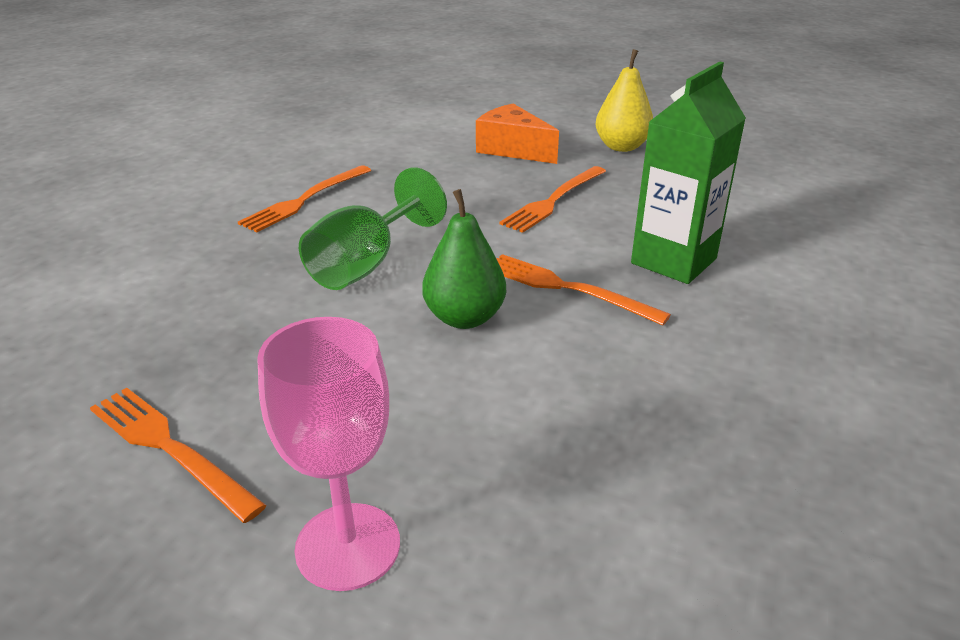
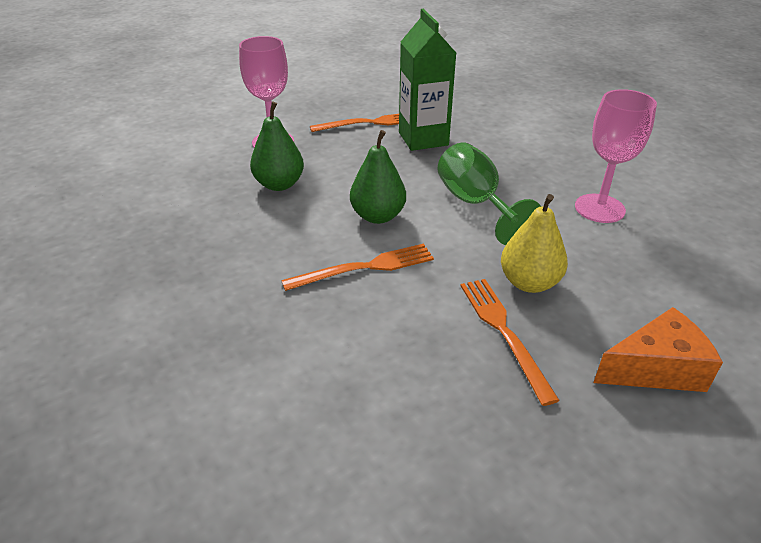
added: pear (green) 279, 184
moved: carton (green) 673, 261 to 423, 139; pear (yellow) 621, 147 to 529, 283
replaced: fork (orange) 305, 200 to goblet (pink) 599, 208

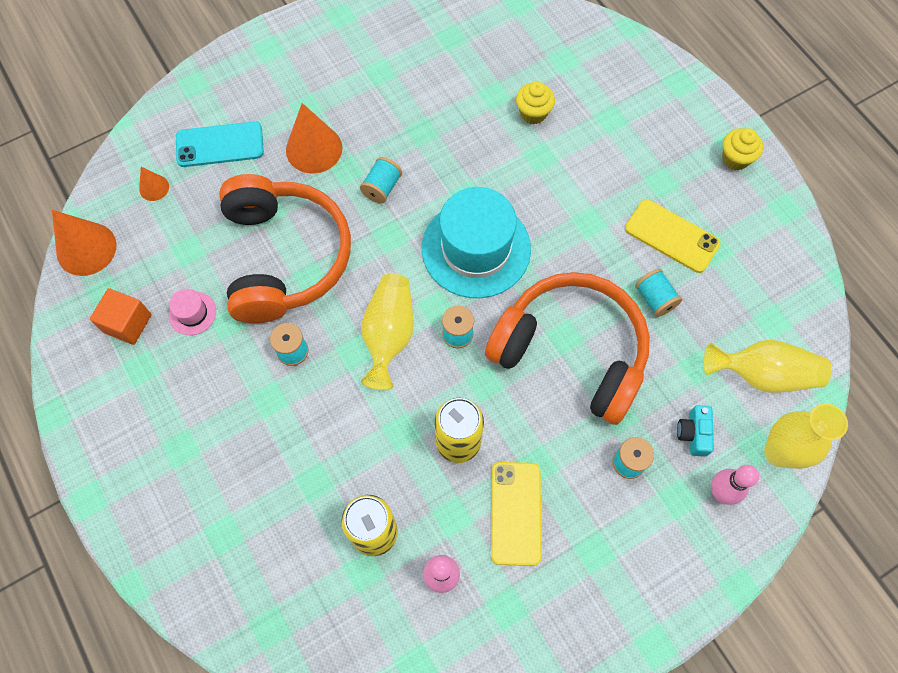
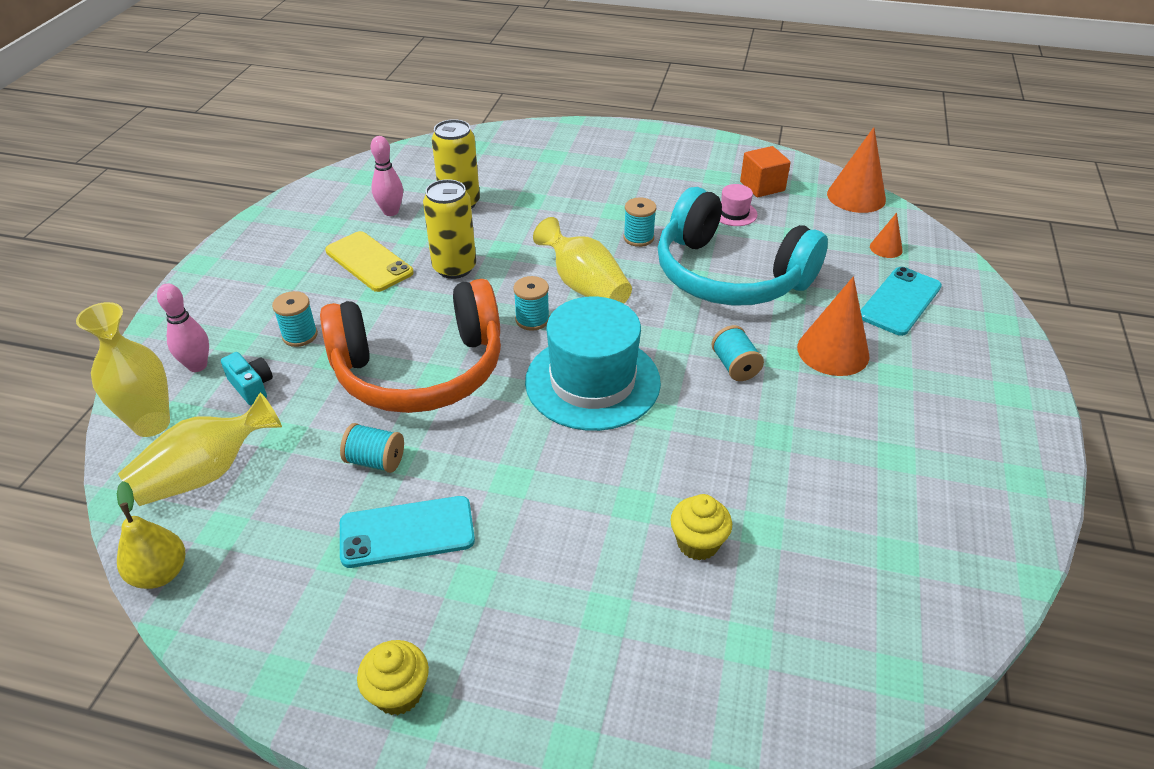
added: pear (yellow) 160, 573
recoloured: phone (yellow) 671, 236 to phone (turquoise) 407, 532; headphones (orange) 284, 257 to headphones (turquoise) 729, 275

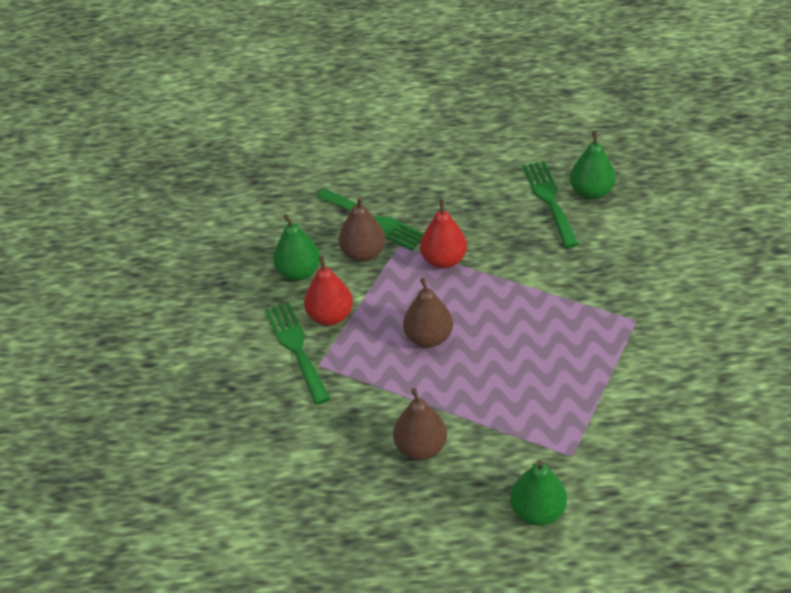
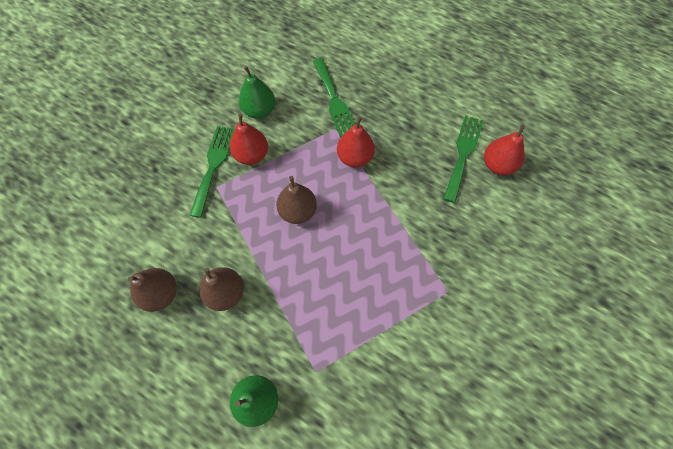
moved: pear (brown) 363, 253 to 161, 294
recoloured: pear (green) 591, 192 to pear (red) 498, 165

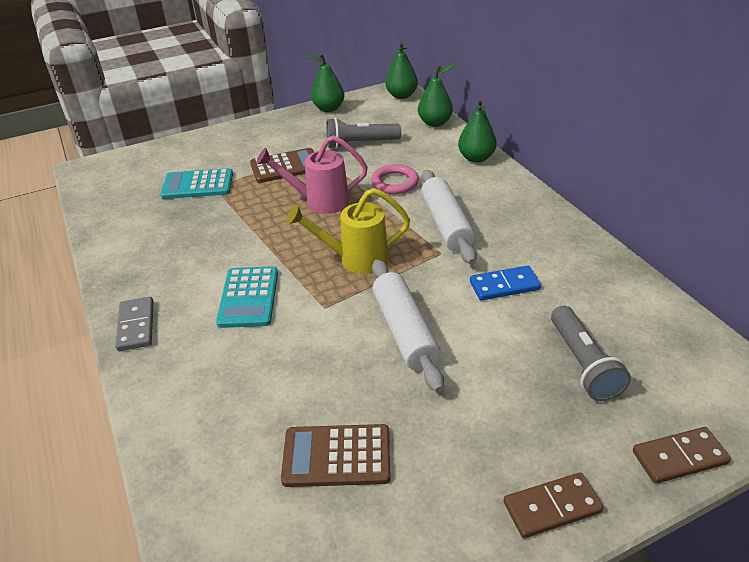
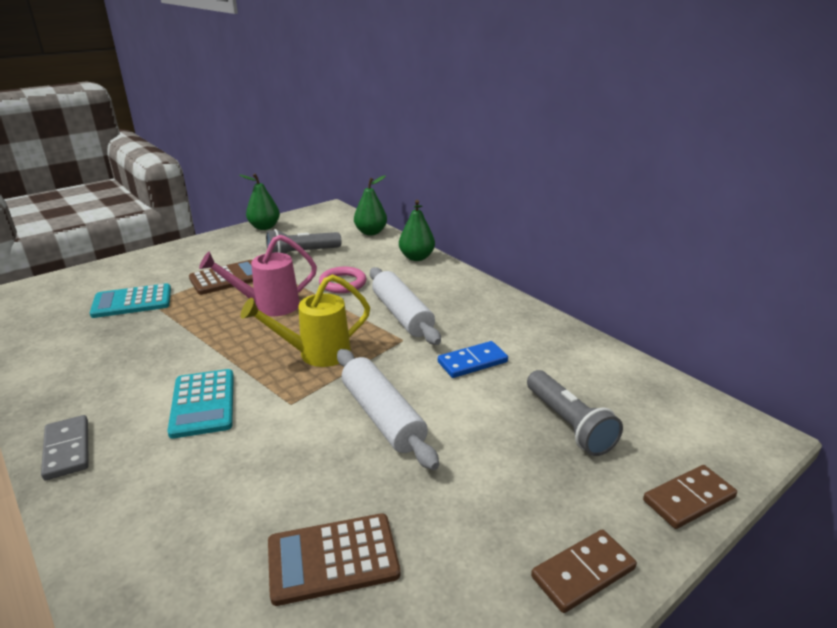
removed: pear (green) 401, 96

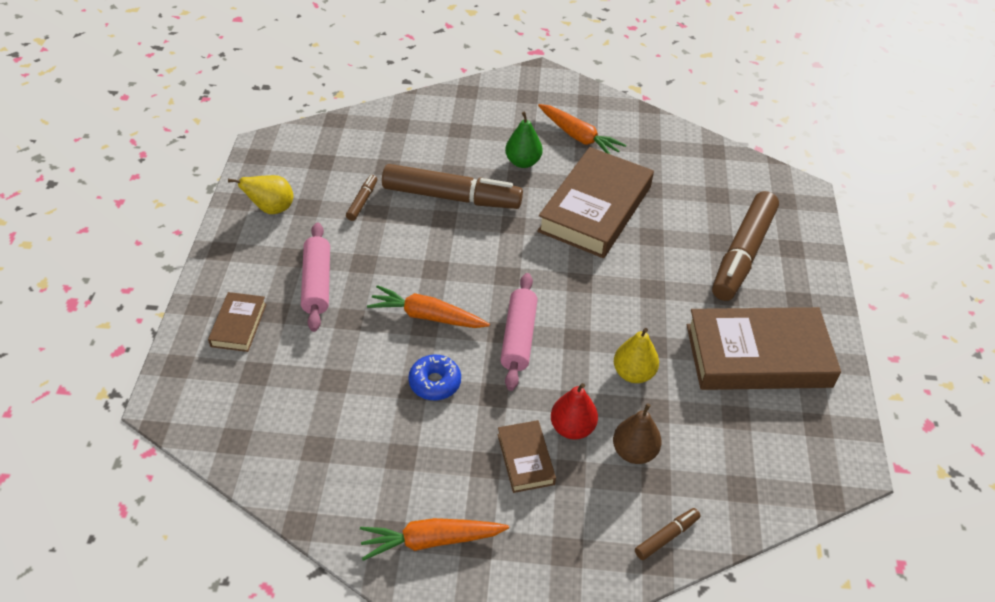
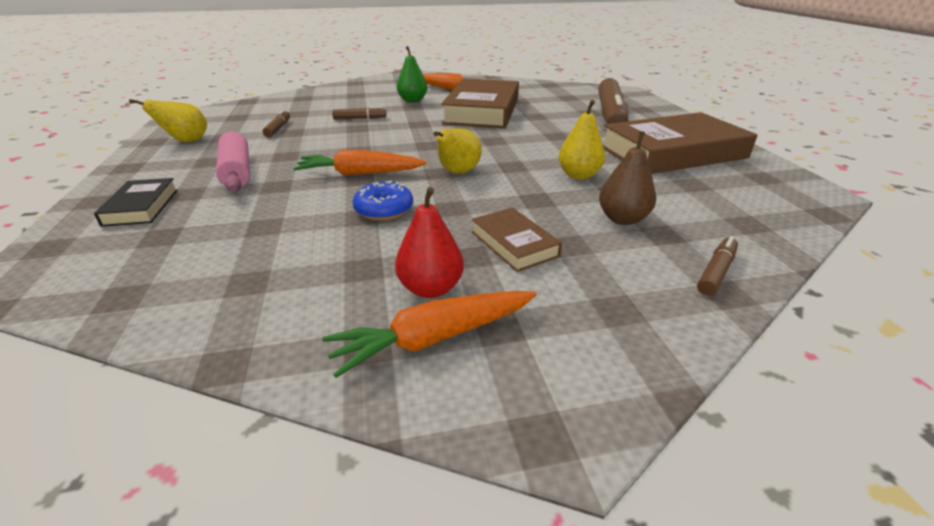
moved: pear (red) 572, 428 to 430, 288
replaced: rolling pin (pink) 518, 337 to pear (yellow) 457, 172
recoloured: book (brown) 238, 325 to book (black) 141, 207
resized: marker (brown) 451, 197 = 360, 119 x0.43

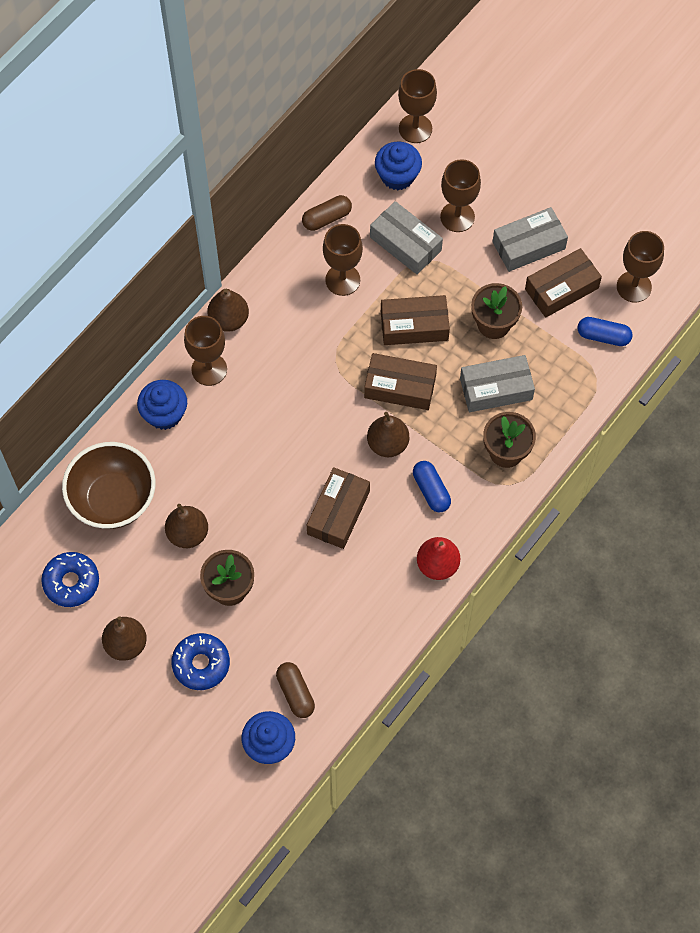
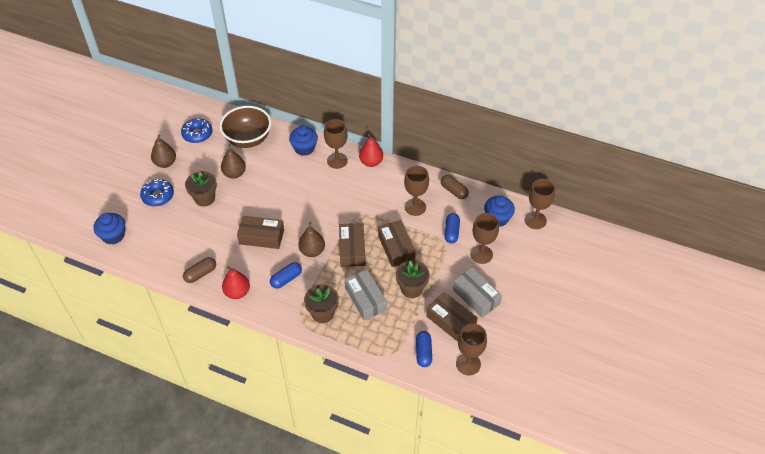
moved: capsule (brown) 295, 693 to 200, 274
replaced: box (grey) 405, 244 to capsule (blue) 451, 232
recoloured: pear (brown) 229, 319 to pear (red) 371, 162

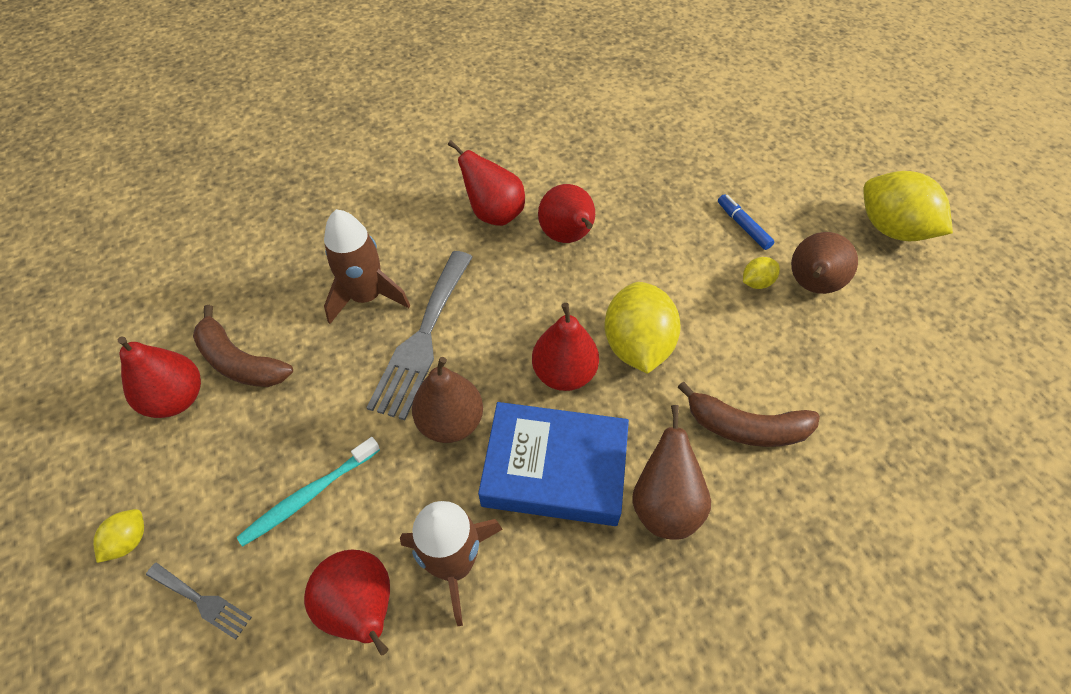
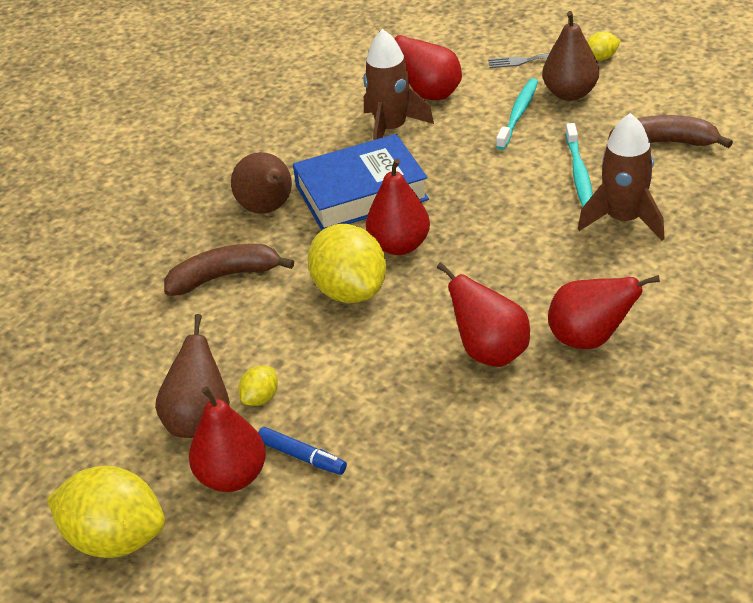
removed: fork (grey) 423, 338
added: toothbrush (turquoise) 579, 173
moved: pear (red) 177, 399 to 232, 477; pear (brown) 451, 422 to 570, 93
turned: lemon (yellow) 129, 541 = 601, 58 75 degrees clockwise

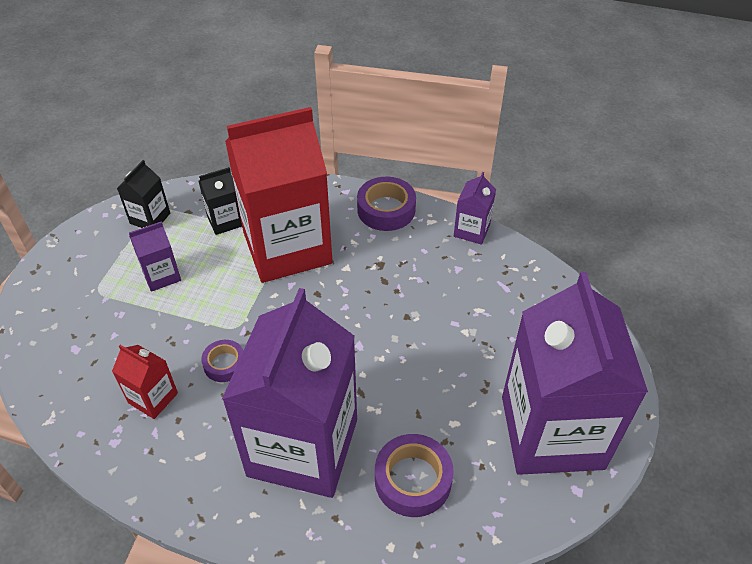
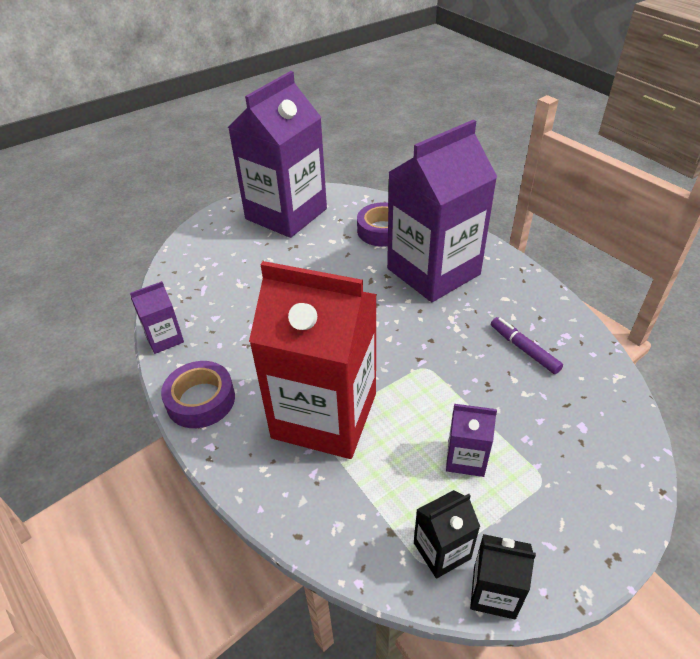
removed: tape (purple) 224, 364
moved: carton (black) 225, 221 to 494, 592
replaced: carton (red) 153, 398 to marker (purple) 524, 349

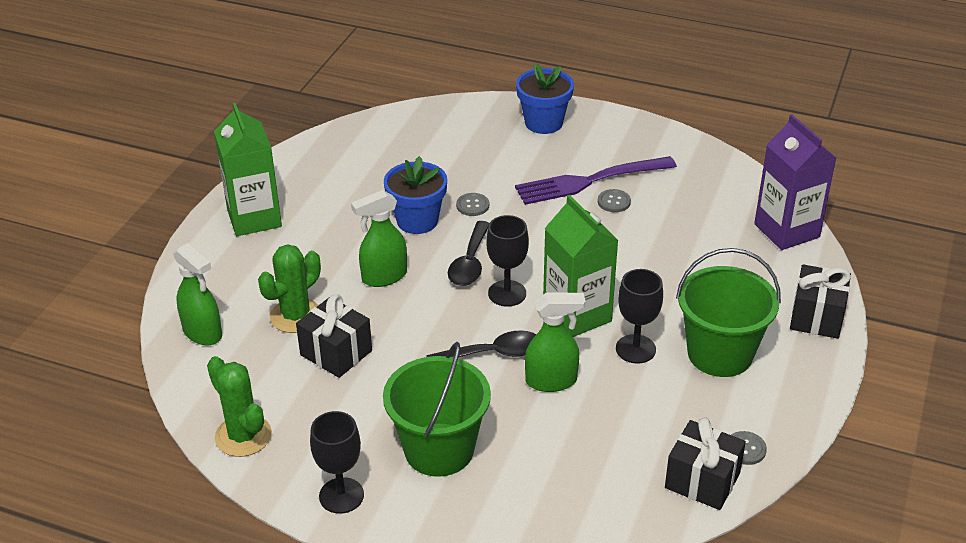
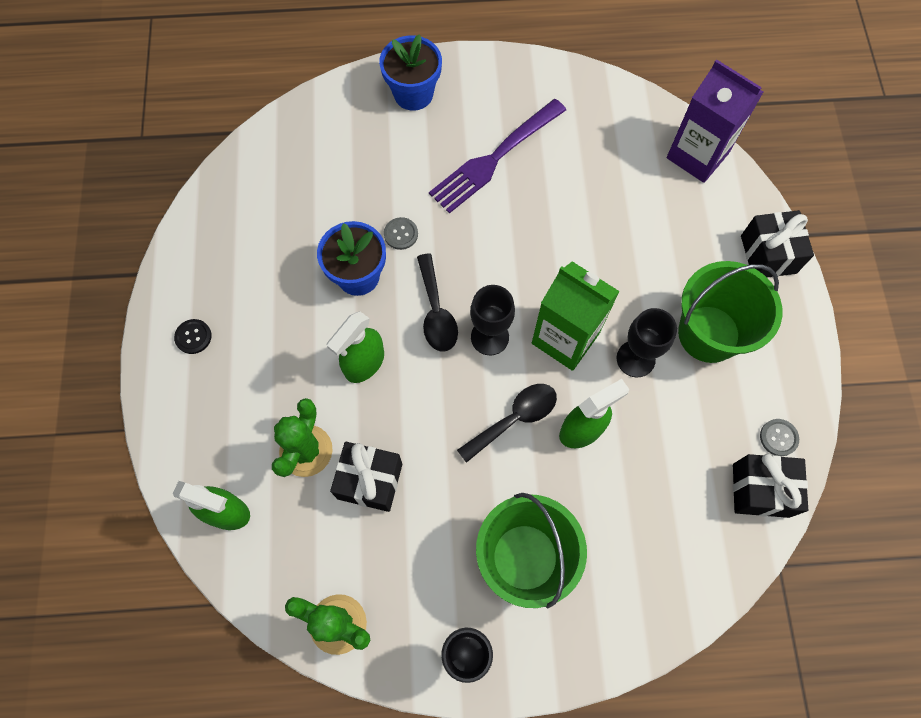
removed: button (grey) 614, 202
replaced: carton (green) 254, 218 to button (black) 193, 337

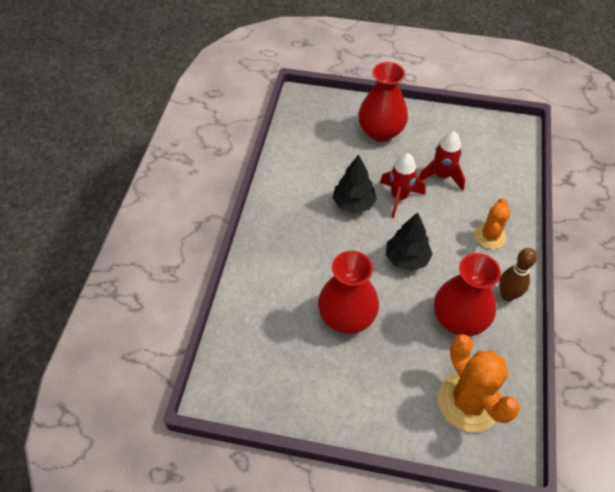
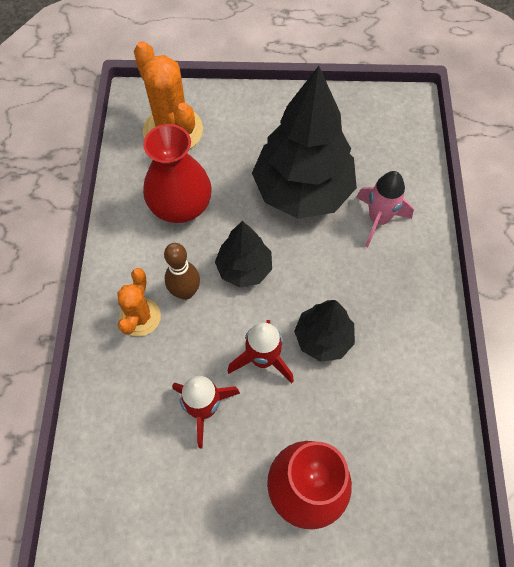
added: rocket (pink) 378, 220
moved: bowling pin (brown) 507, 295 to 185, 292
replaced: vase (red) 347, 316 to tree (black) 302, 190

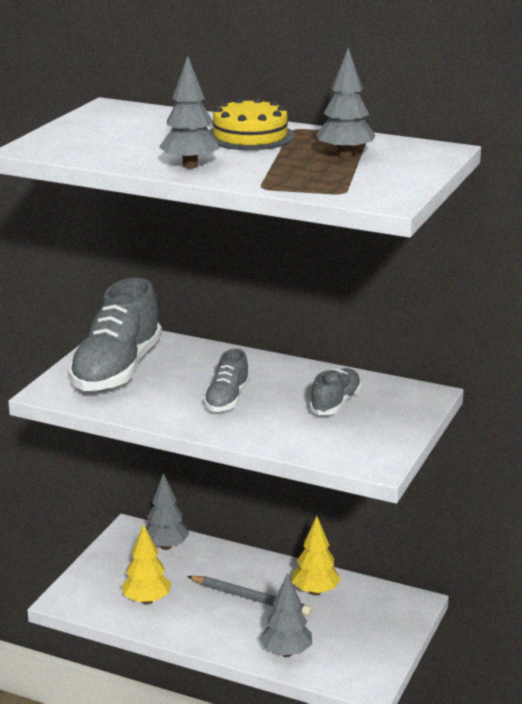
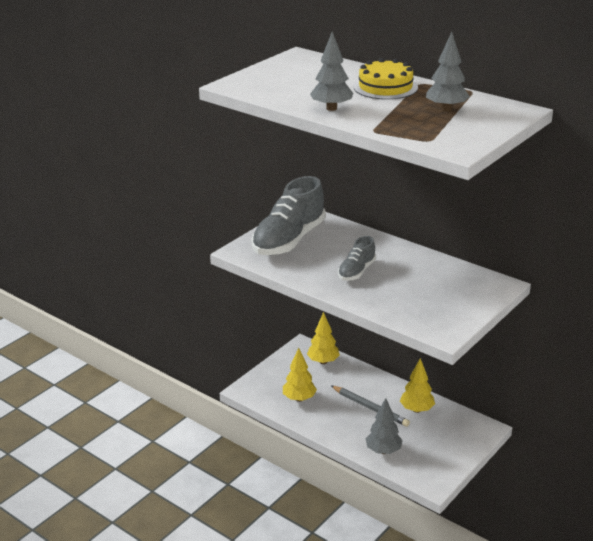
removed: shoe (grey) 335, 403
recoloured: tree (grey) 166, 546 to tree (yellow) 323, 361

